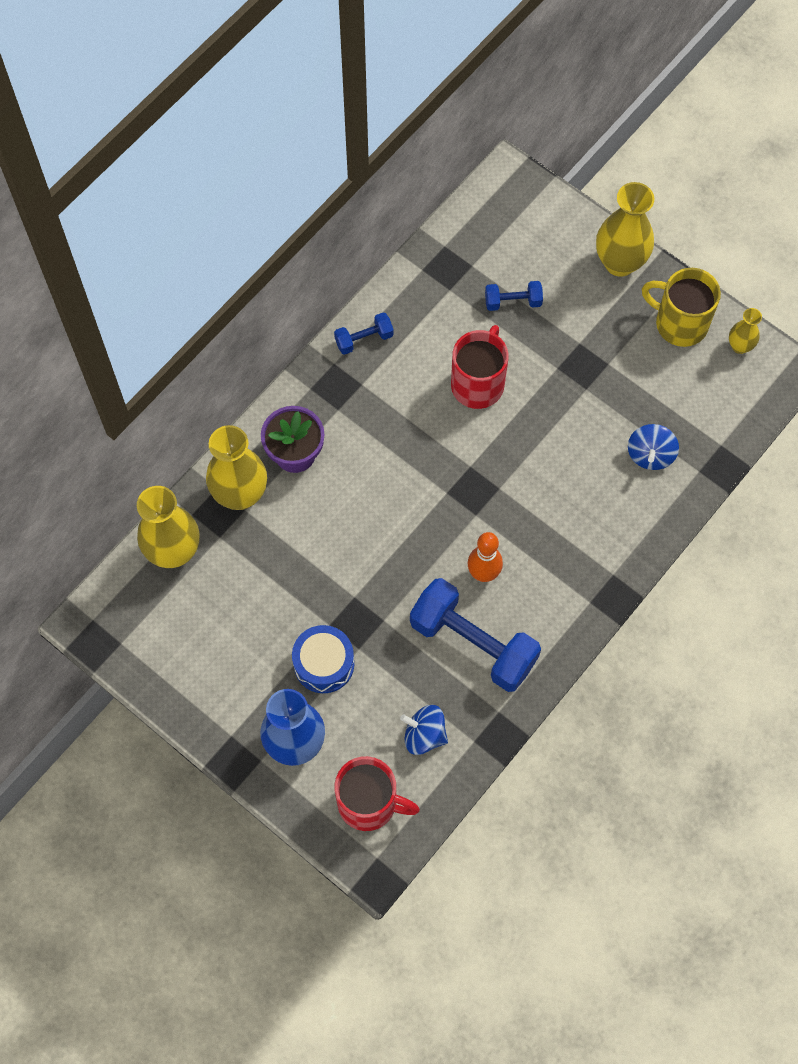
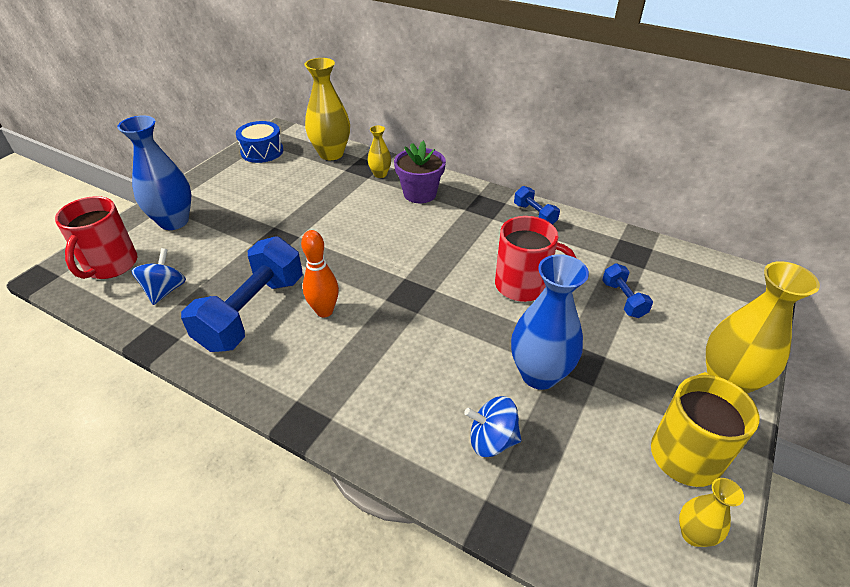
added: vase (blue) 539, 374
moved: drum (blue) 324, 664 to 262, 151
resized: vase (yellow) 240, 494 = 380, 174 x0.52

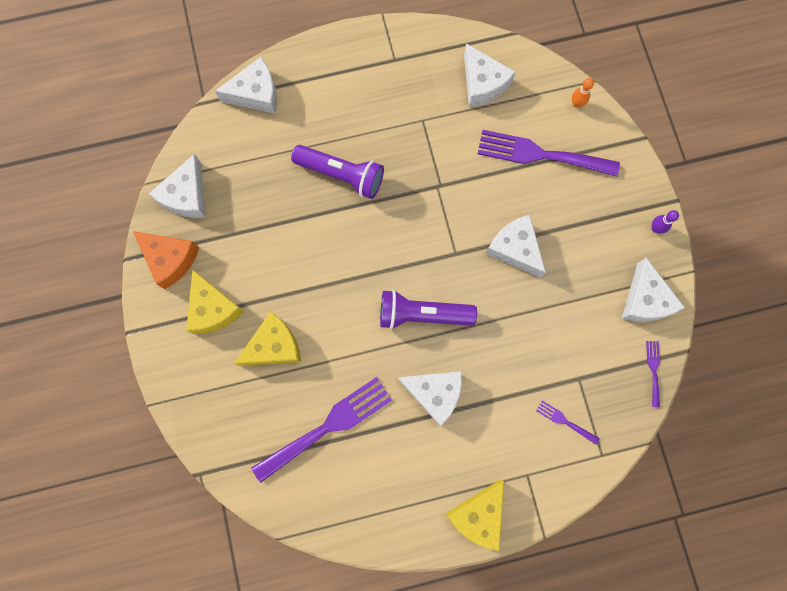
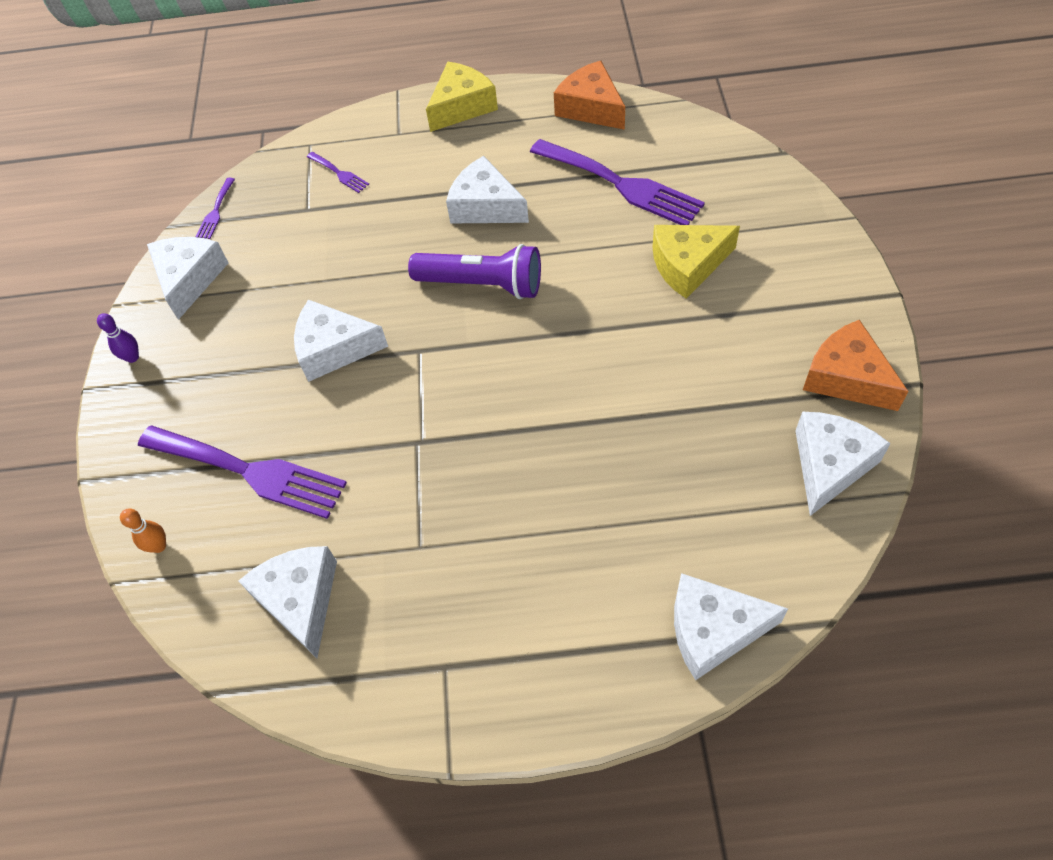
removed: cheese (yellow) 213, 308; flashlight (purple) 341, 175
added: cheese (orange) 591, 108
turned: cheese (white) 515, 249 = 334, 349 120 degrees clockwise; fork (purple) 328, 426 = 621, 185 120 degrees counterclockwise

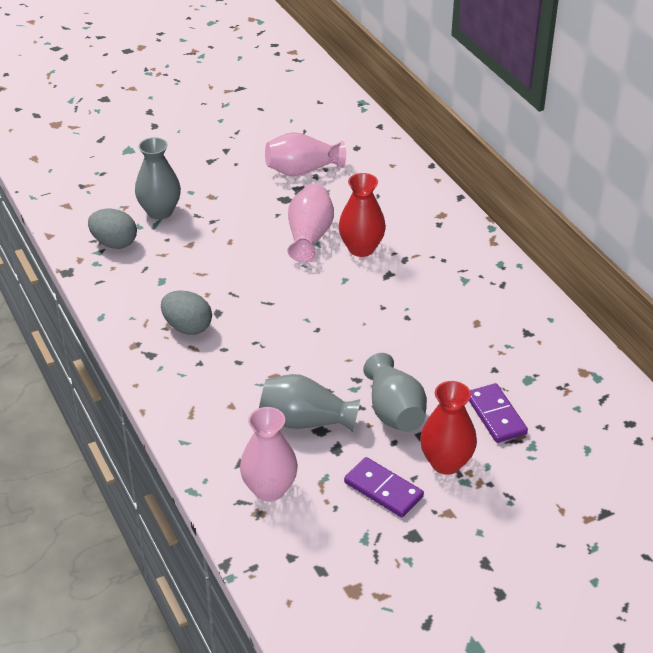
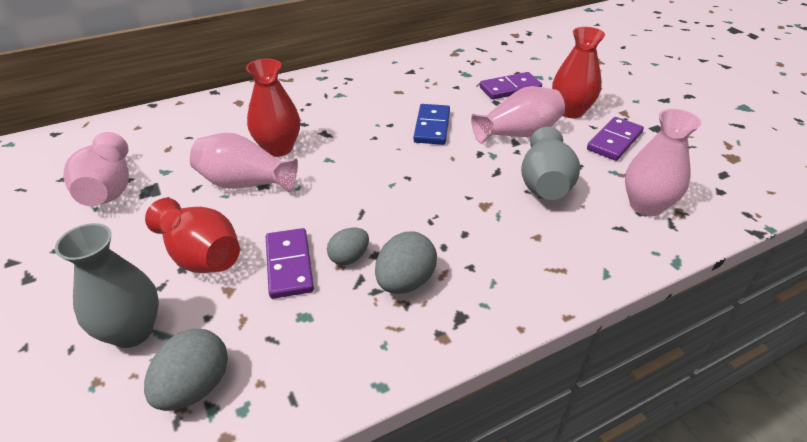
added: vase (red) 201, 256; domino (purple) 289, 265; egg (grey) 349, 257; domino (blue) 432, 127
recoloured: vase (grey) 394, 411 to vase (pink) 517, 134

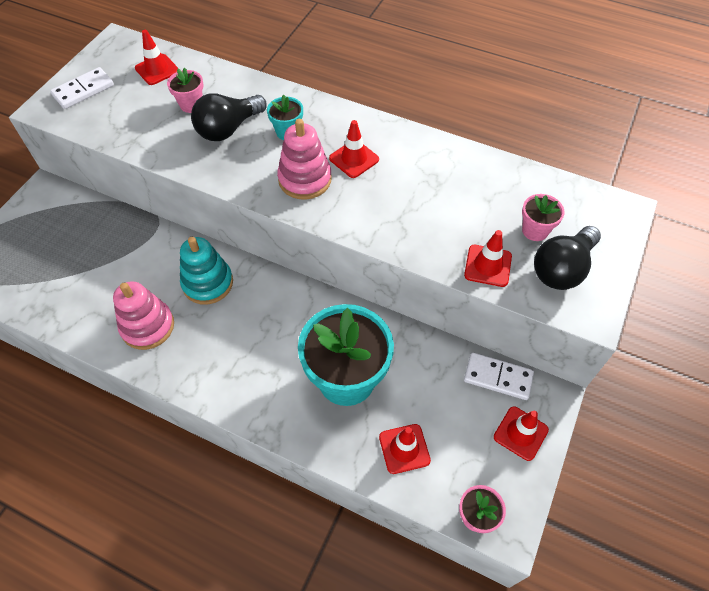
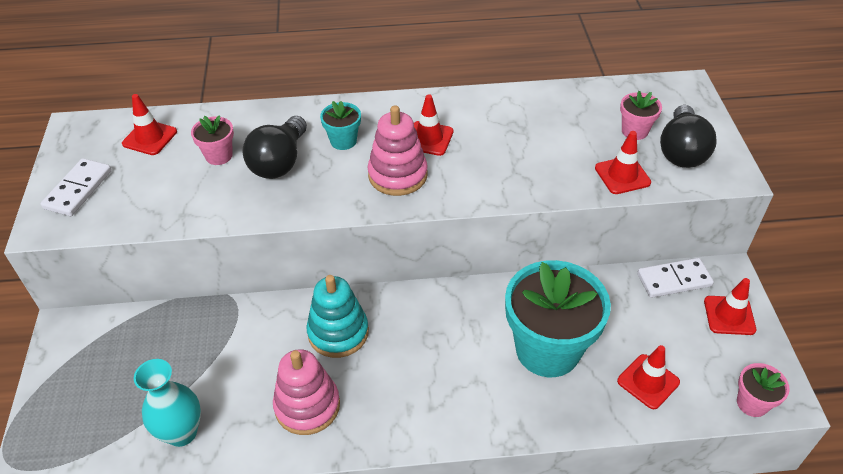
added: vase (turquoise) 182, 432

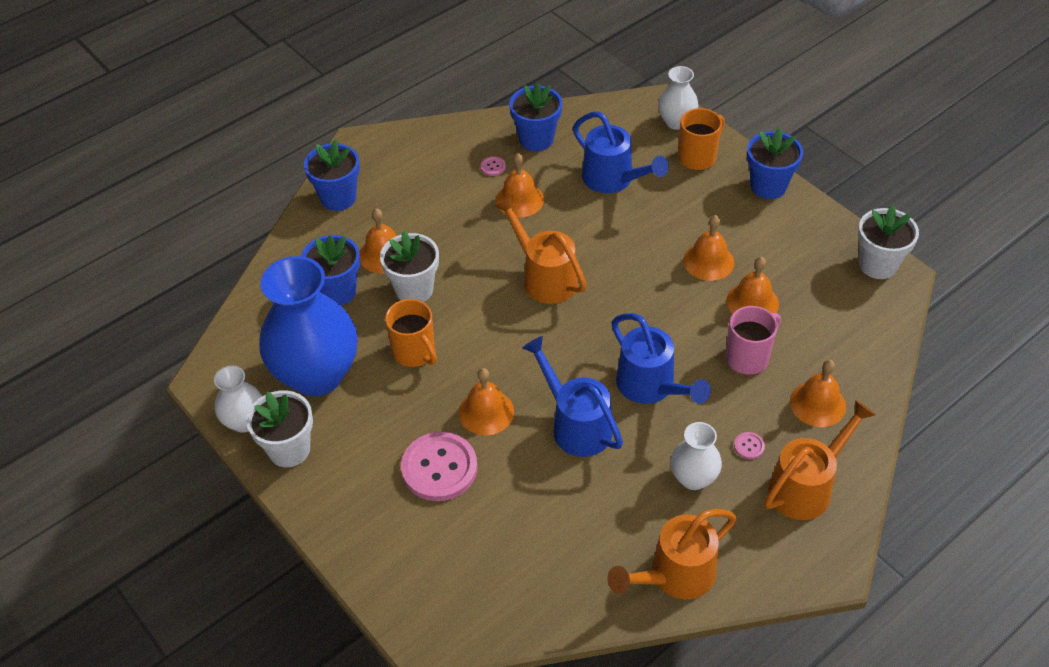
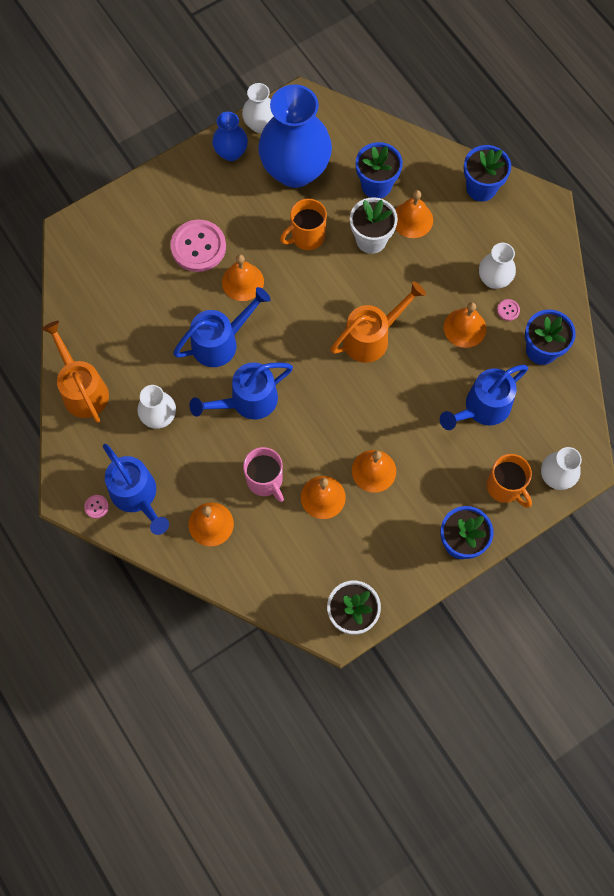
added: vase (white) 494, 279
moved: button (pink) 749, 446 to 96, 507
replaced: flower pot (white) 289, 449 to vase (blue) 231, 152
recoloured: watering can (orange) 806, 486 to watering can (blue) 137, 496

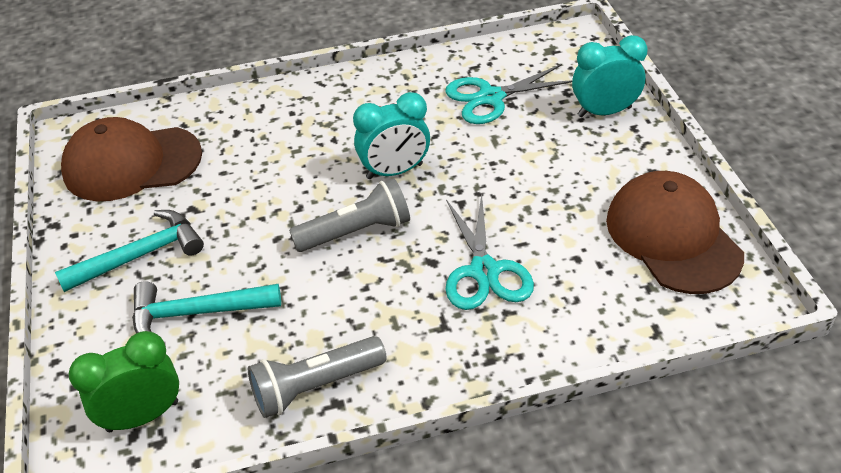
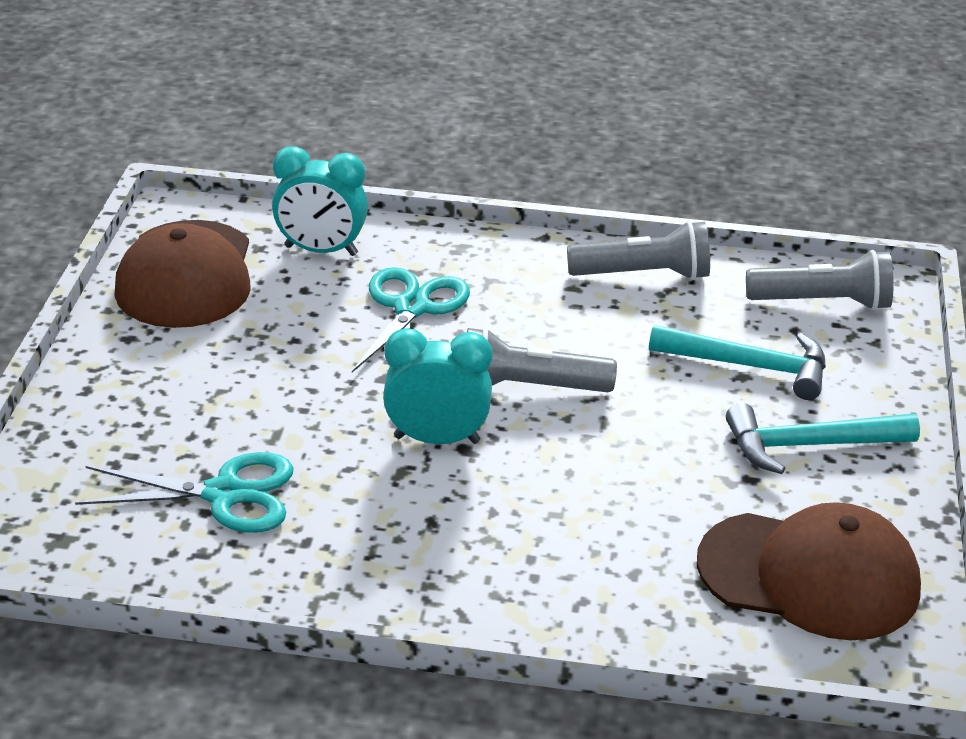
moved: clock (turquoise) 604, 112 to 321, 251
replaced: clock (green) 143, 416 to flashlight (grey) 822, 302

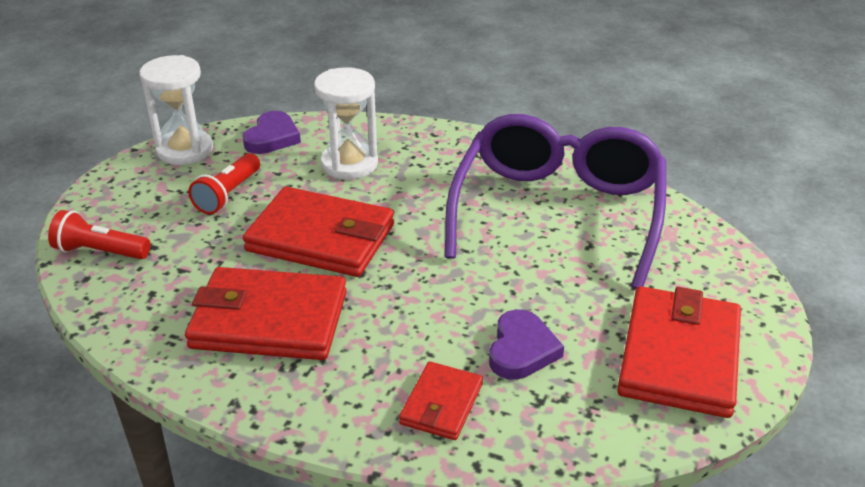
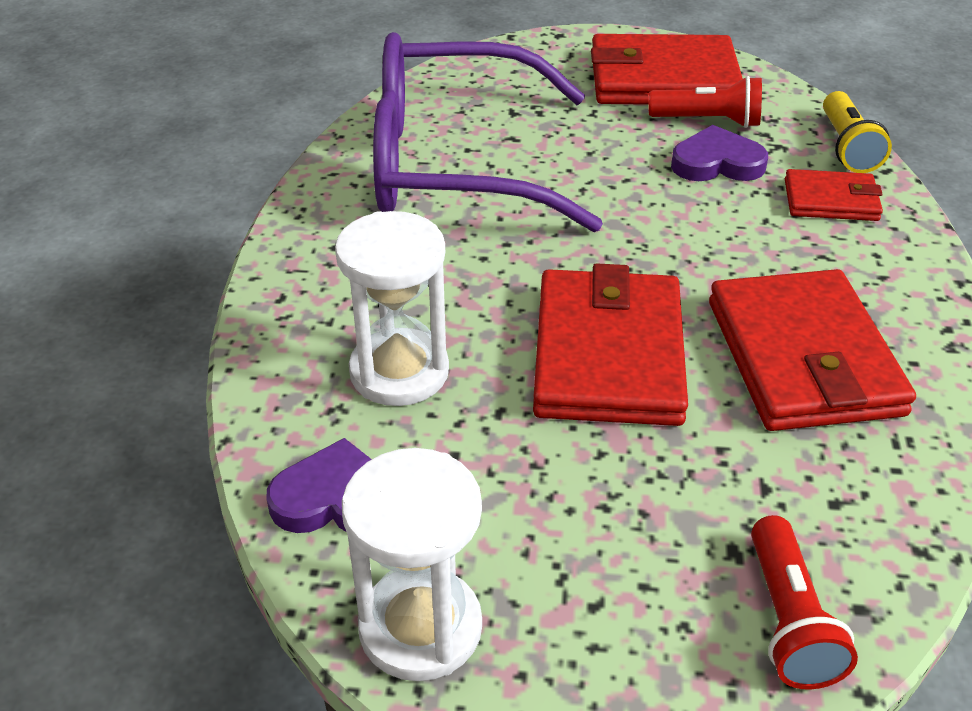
added: flashlight (yellow) 847, 147
moved: flashlight (red) 228, 195 to 708, 121

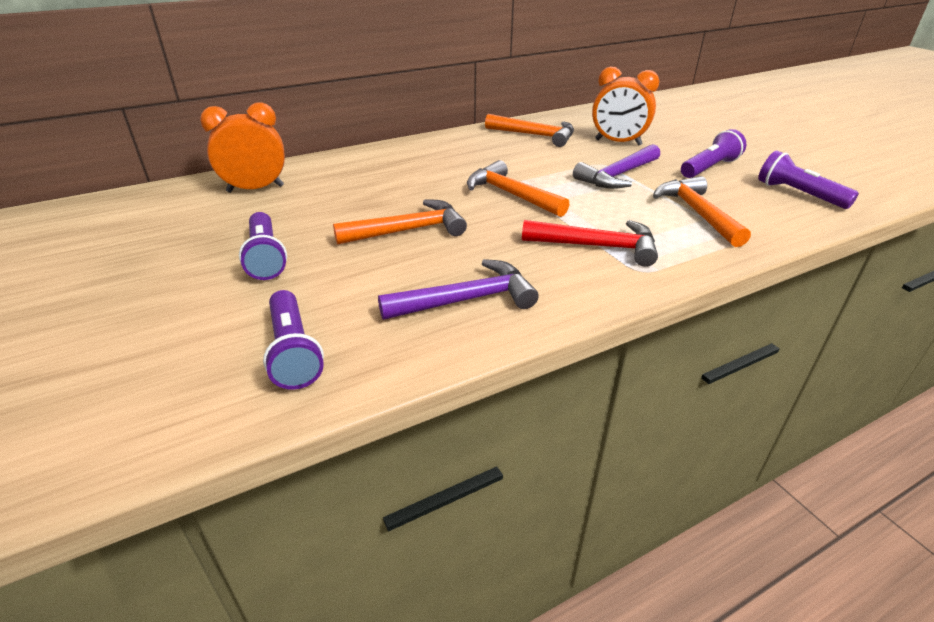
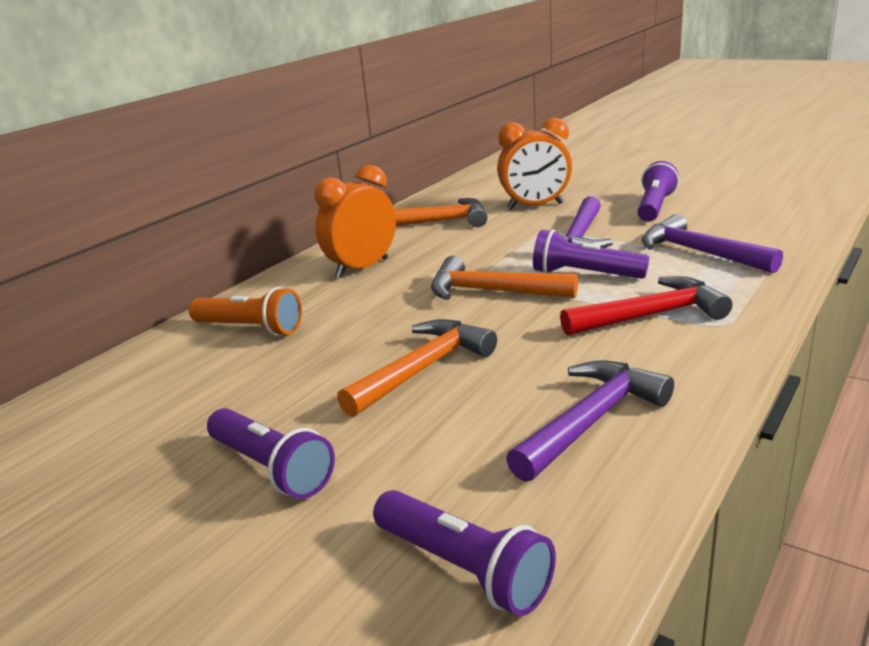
added: flashlight (orange) 250, 328
moved: clock (orange) 255, 189 to 362, 268; flashlight (purple) 798, 194 to 585, 274
recoloured: hammer (orange) 697, 213 to hammer (purple) 699, 252

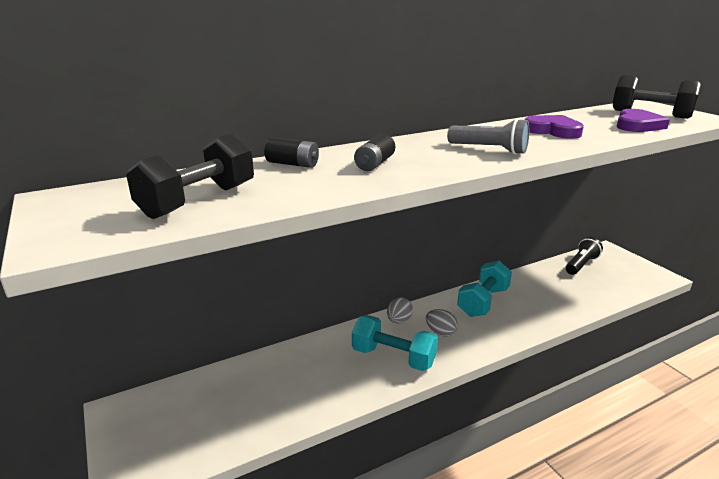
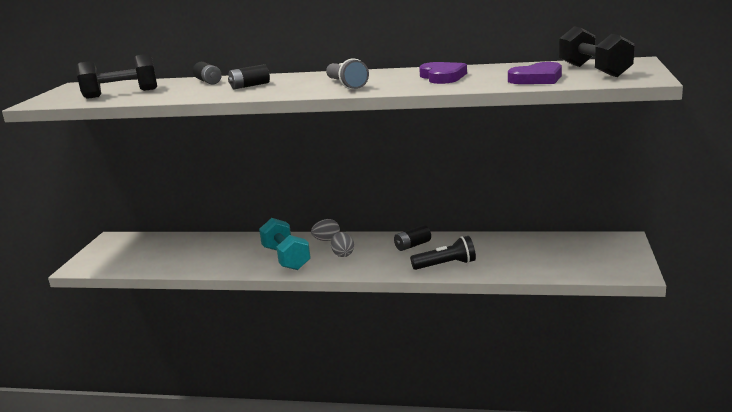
moved: flashlight (black) 581, 264 to 446, 265
replaced: dumbbell (turquoise) 483, 302 to battery (black) 412, 245

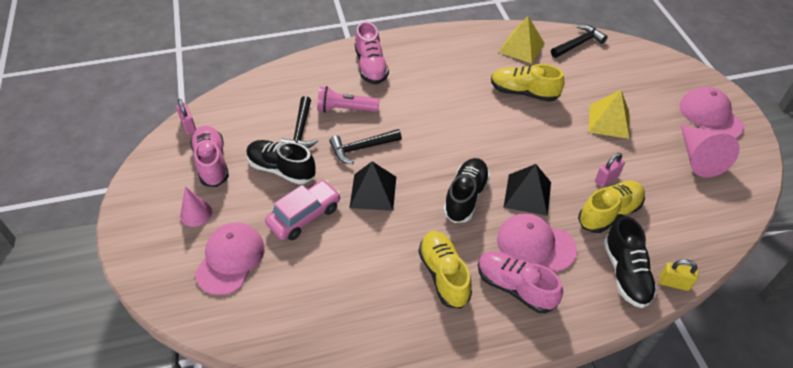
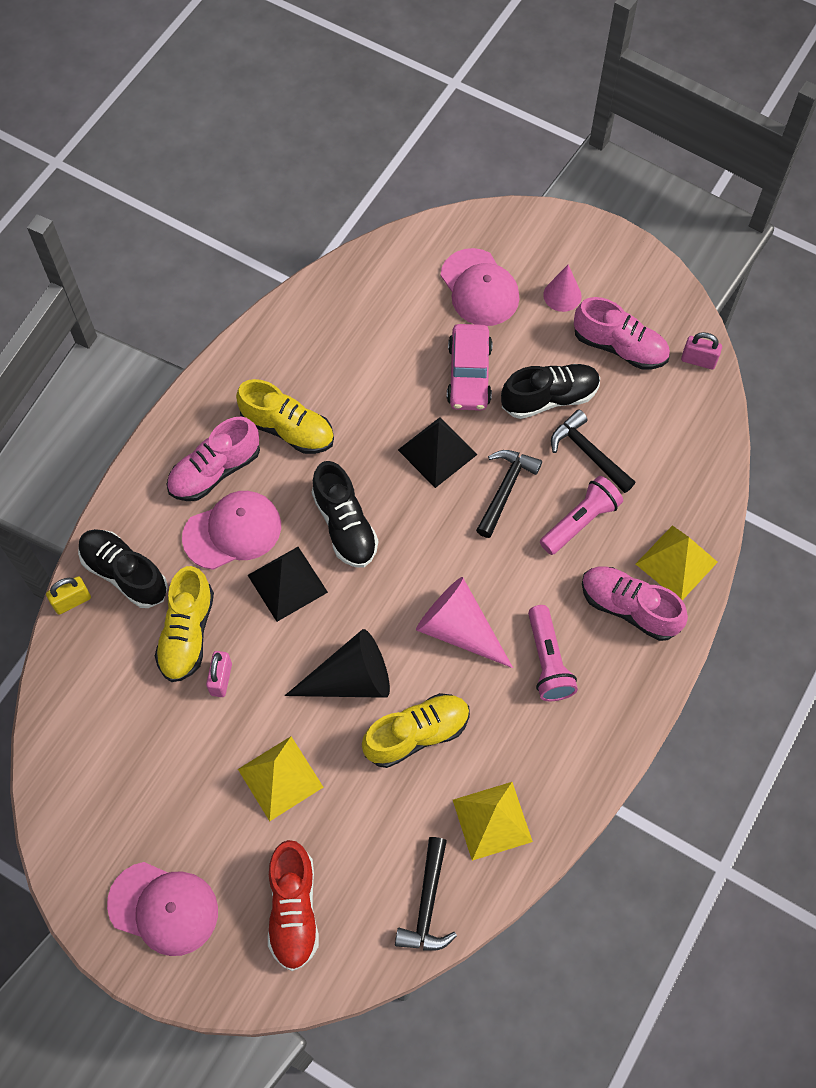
added: shoe (red) 293, 909; cone (black) 351, 679; flashlight (pink) 548, 661; pyramid (yellow) 676, 563
moved: cone (pink) 698, 157 to 458, 629
turned: shoe (pink) 515, 287 = 215, 471 150 degrees clockwise

